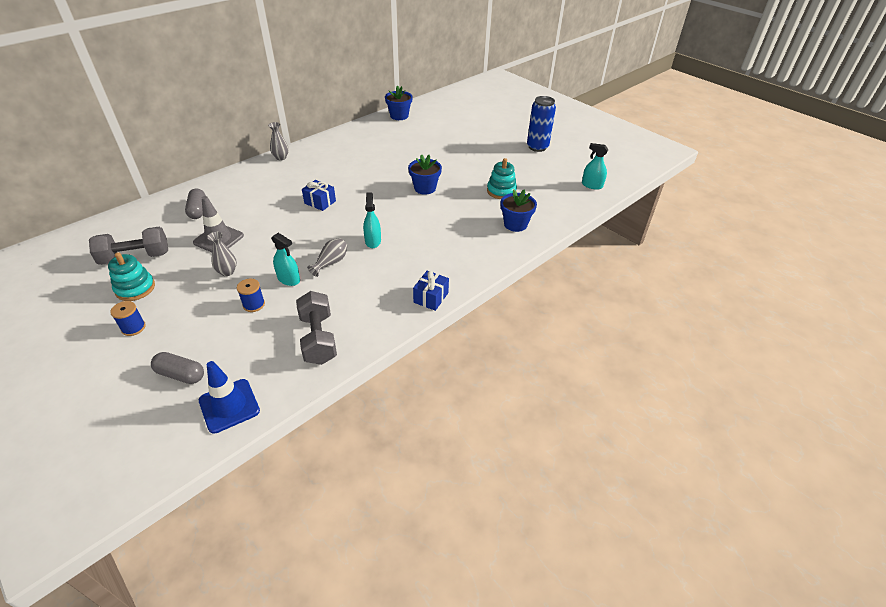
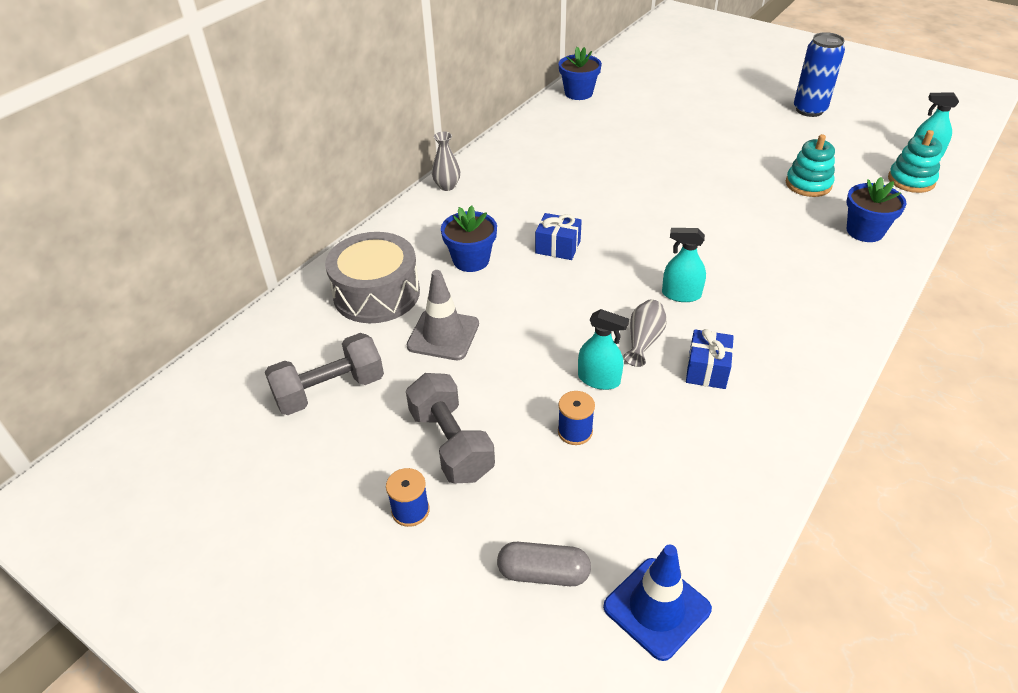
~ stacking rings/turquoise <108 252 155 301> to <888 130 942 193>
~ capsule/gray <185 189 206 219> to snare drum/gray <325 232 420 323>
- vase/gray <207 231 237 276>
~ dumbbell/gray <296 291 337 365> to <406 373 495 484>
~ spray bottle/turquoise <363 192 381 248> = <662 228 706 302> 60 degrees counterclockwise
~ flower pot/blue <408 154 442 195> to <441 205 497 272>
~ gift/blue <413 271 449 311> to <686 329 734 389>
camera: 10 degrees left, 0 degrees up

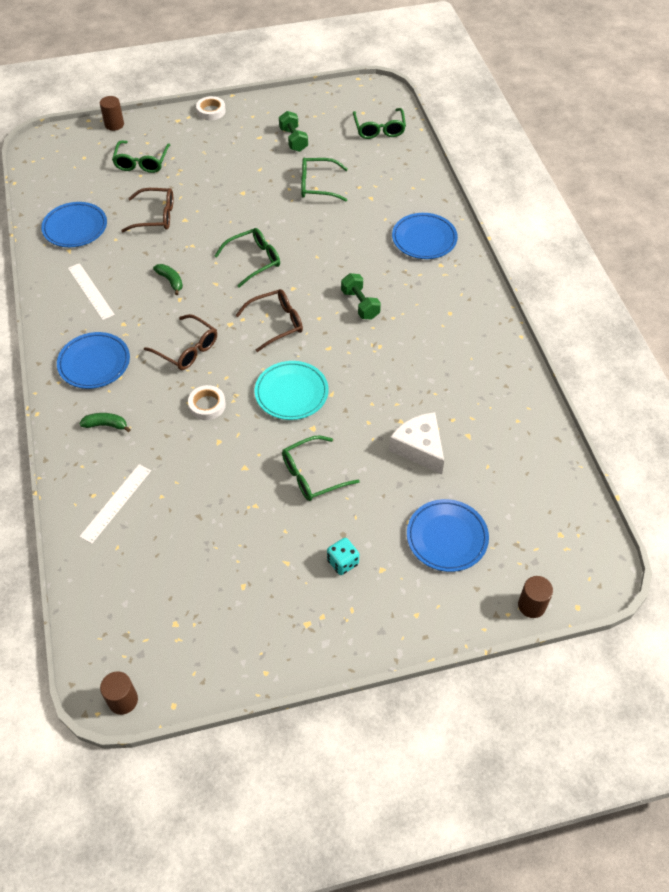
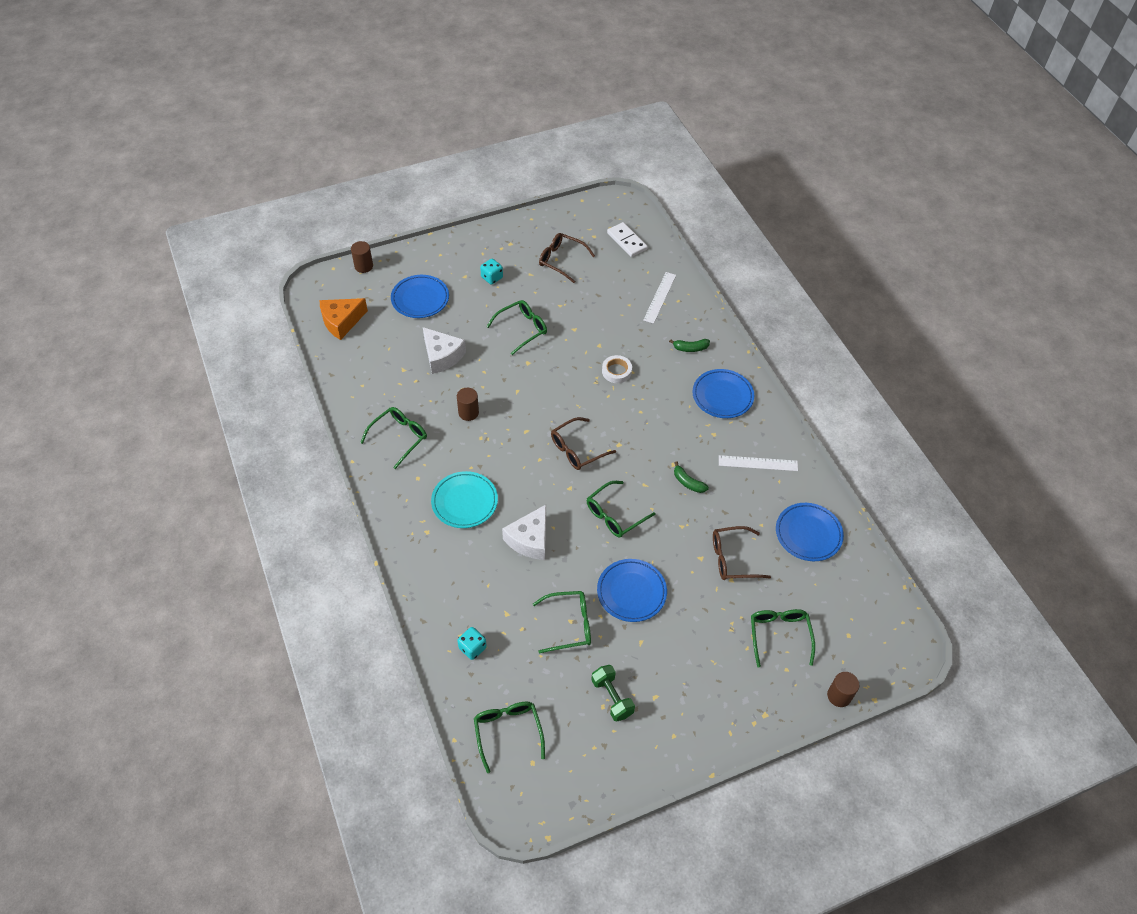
~ ruler/pure white <68 263 115 320> = <719 455 798 471> 45 degrees counterclockwise
~ cylinder/brown <100 671 138 715> to <457 388 479 421>
~ spectacles/brown <144 314 217 370> to <539 233 595 283>
- roll of tape/pure white <196 96 226 120>
~ plate/turquoise <255 361 329 420> to <431 471 498 528>
- dumbbell/emerald <341 273 381 320>
~ plate/blue <392 213 458 259> to <597 559 667 622>
+ cheese/orange <320 298 368 340>
+ spectacles/emerald <360 407 427 469>
+ dice/turquoise <457 627 487 660>
+ cheese/pure white <502 505 546 560>
+ domino tile/pure white <607 222 648 257>
camera: 170 degrees right, 0 degrees up

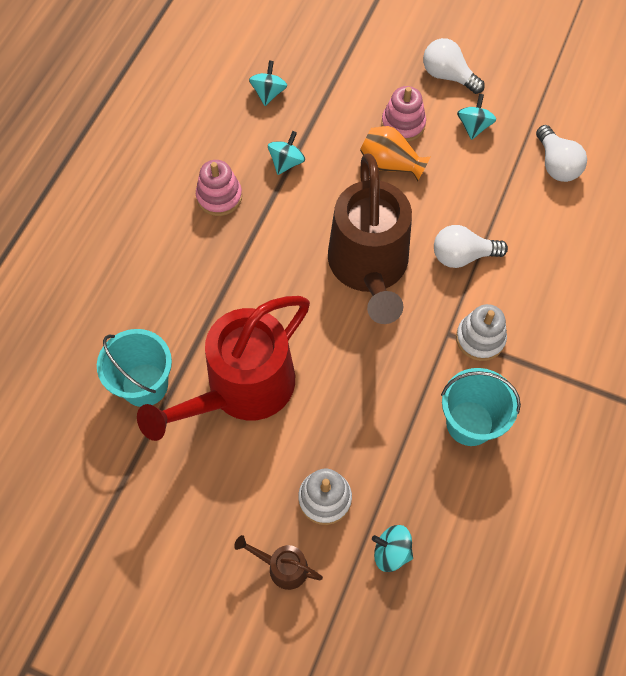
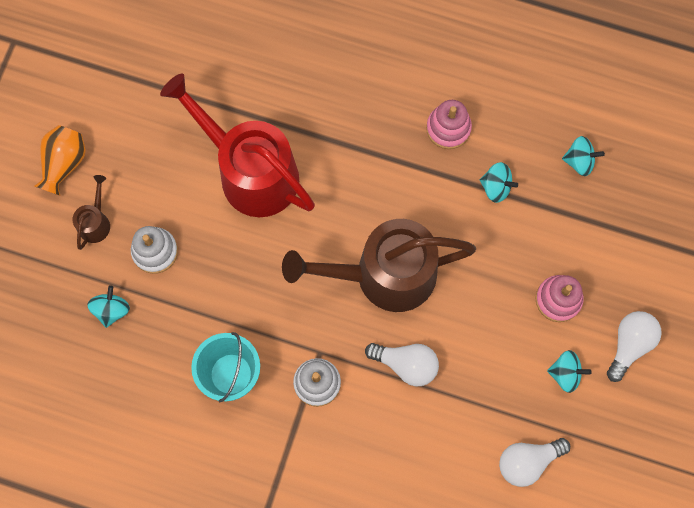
- bucket/turquoise <97 329 172 407>
~ vase/orange <360 126 430 182> to <34 125 86 196>
~ light bulb/pure white <434 225 508 268> = <365 343 439 386> 120 degrees clockwise
camera: 85 degrees right, 10 degrees up

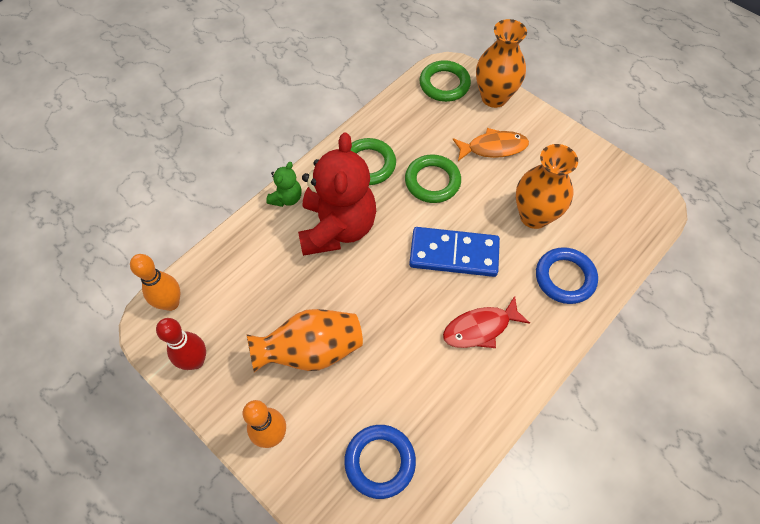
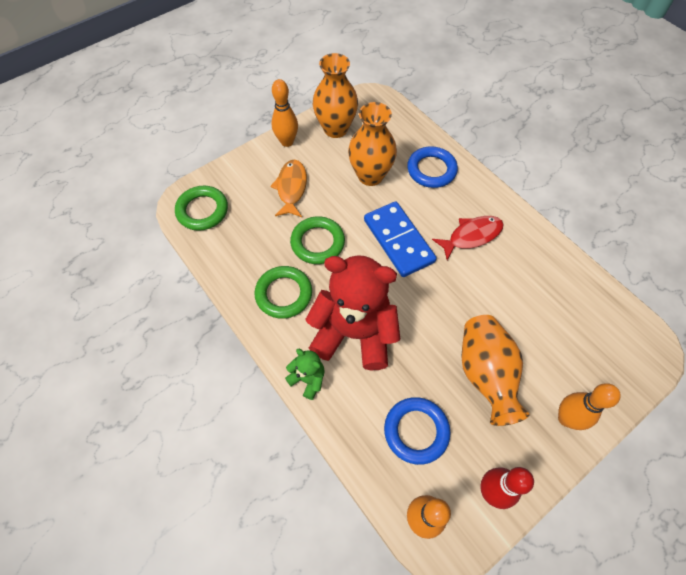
~ hoop/blue <344 425 416 499> to <384 397 450 465>
~ domino tile/blue <409 227 500 277> = <364 201 437 277> 45 degrees counterclockwise
~ fish/crimson <443 296 530 348> = <432 216 504 260> 105 degrees counterclockwise
~ vase/orange <476 19 527 108> to <313 53 358 138>
+ skittle/orange <271 79 298 147>
camera: 80 degrees left, 0 degrees up

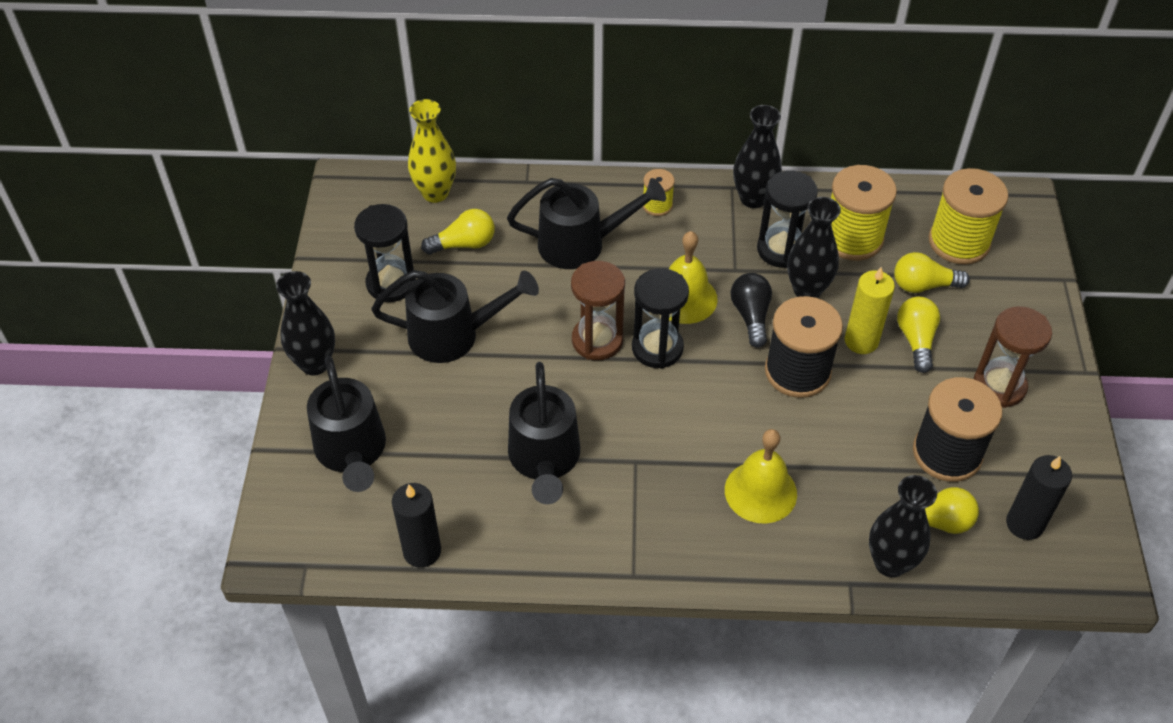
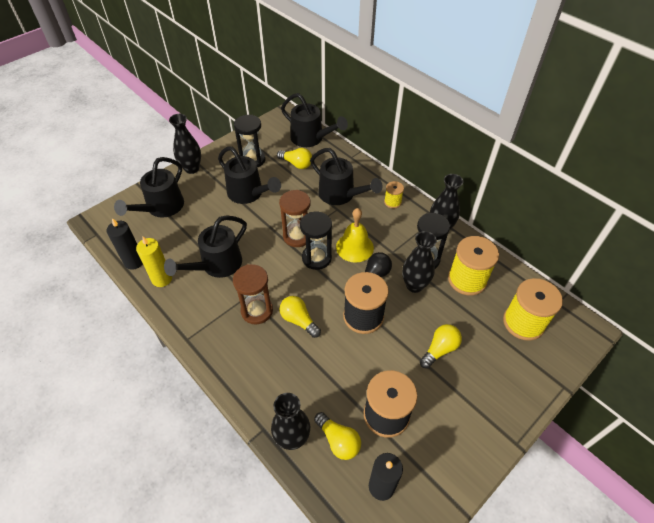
~ vase/golden <408 99 456 203> to watering pot/jet-black <281 93 348 147>
- bell/golden <725 429 797 524>
~ candle/golden <845 267 895 354> to <136 237 172 287>
~ light bulb/golden <894 252 970 293> to <280 296 321 338>
~ hourglass/brown <974 306 1052 408> to <233 264 273 324>
camera: 45 degrees right, 0 degrees up

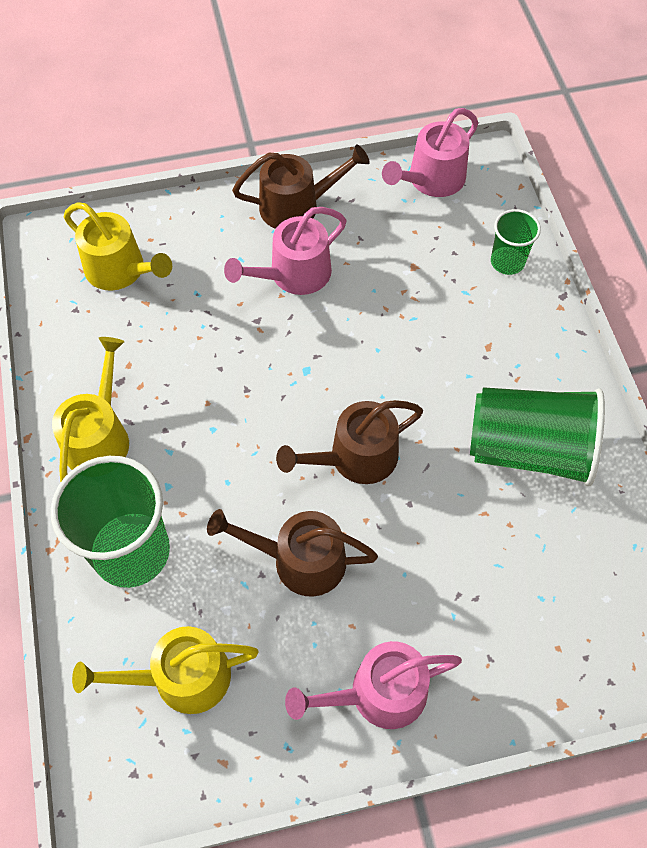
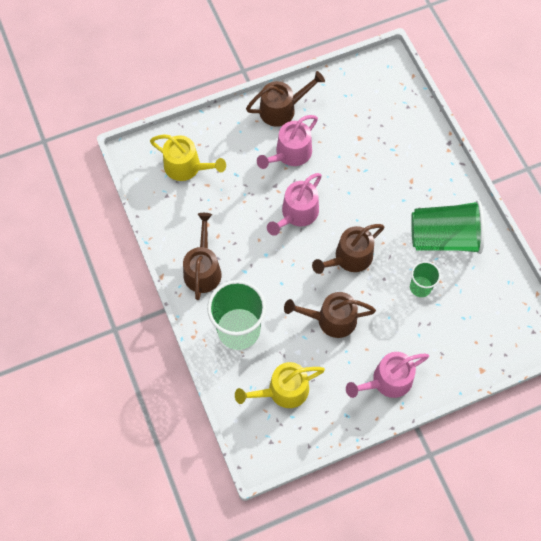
~ watering pot/golden <52 337 129 482> to watering pot/brown <183 213 222 300>
~ watering pot/rosy <382 108 478 197> to <267 173 322 236>
~ cup/emerald <491 209 541 275> to <410 261 441 297>
camera: 10 degrees left, 5 degrees up

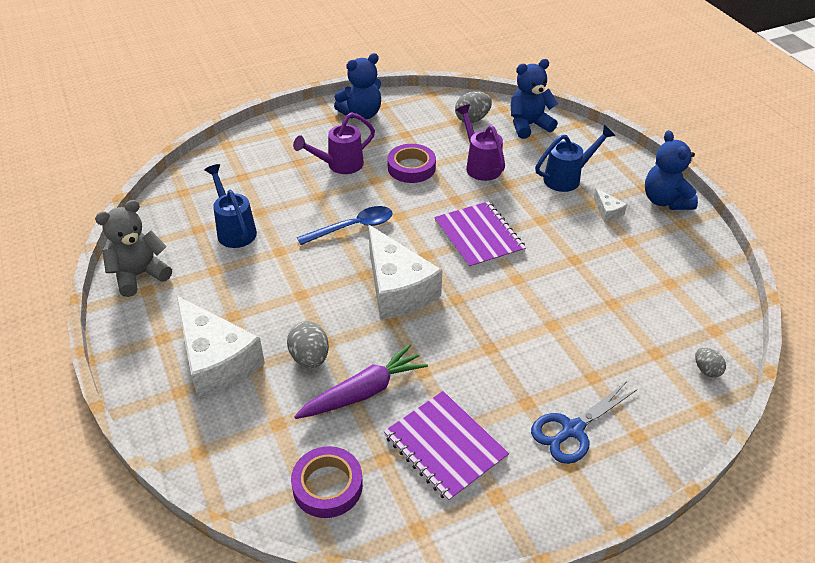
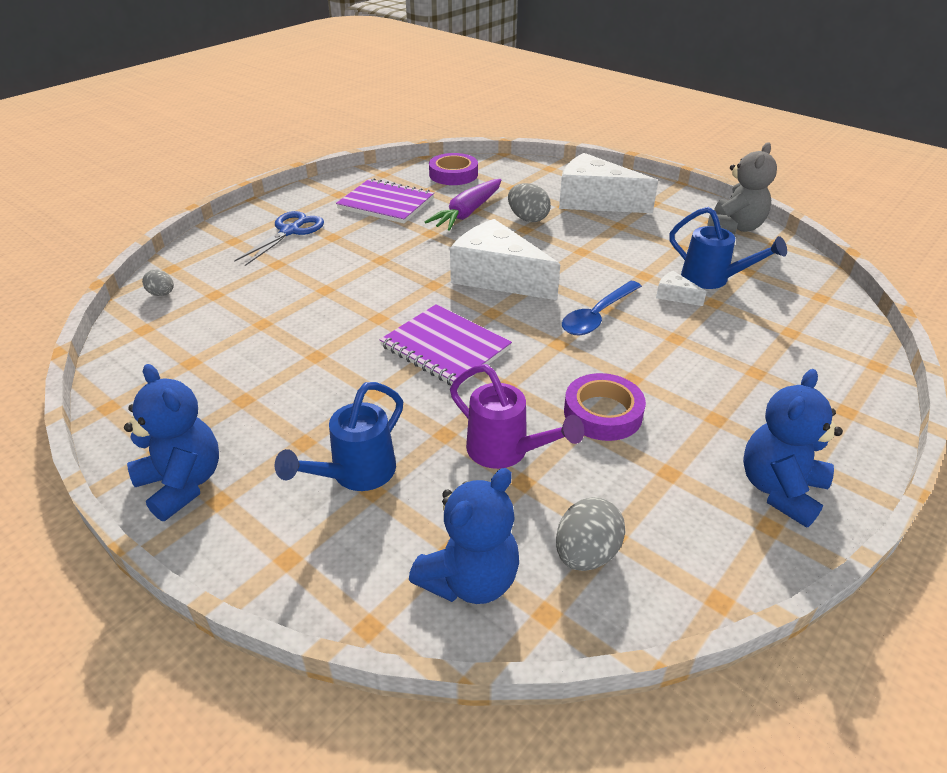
- watering pot/violet <293 112 375 174>
~ cheese/pure white <594 188 627 222> to <656 271 706 306>
camera: 155 degrees right, 5 degrees down

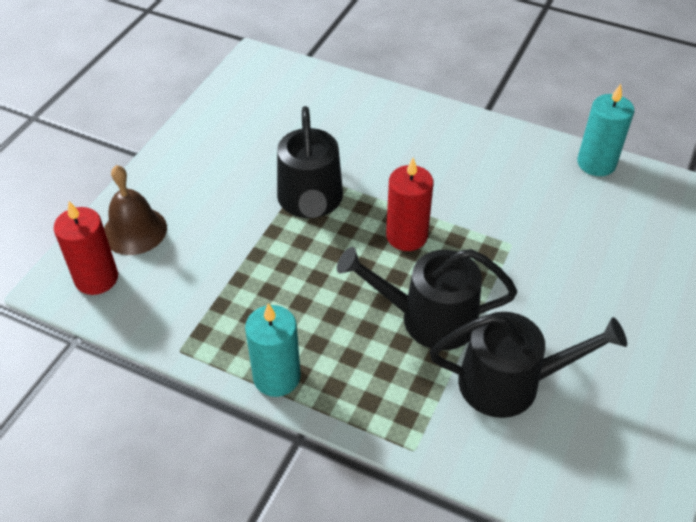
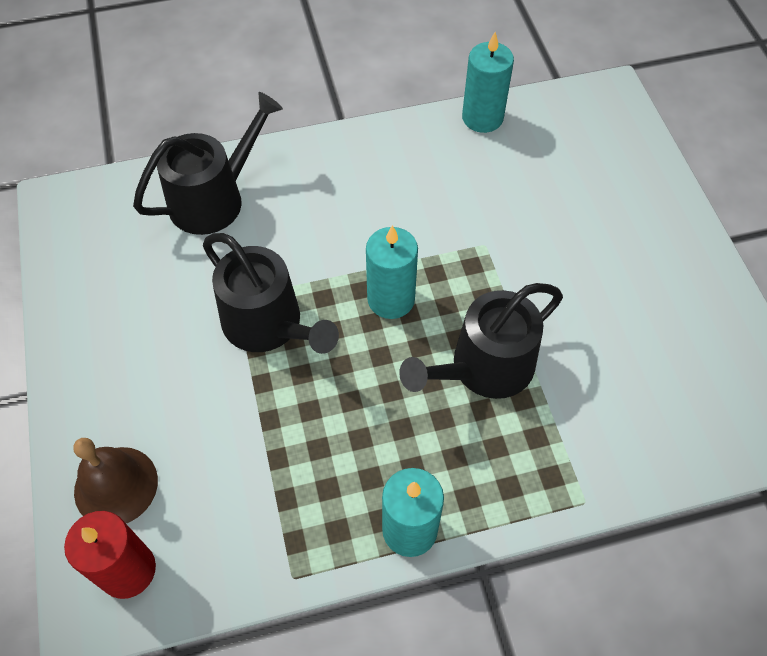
~ candle/crimson <386 158 433 251> to candle/turquoise <366 225 418 319>
~ watering pot/jet-black <430 312 627 418> to <133 92 283 235>
camera: 40 degrees left, 10 degrees up

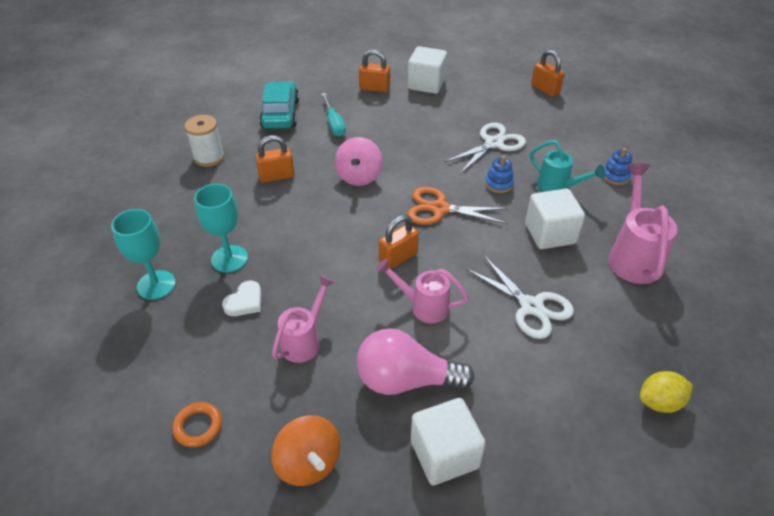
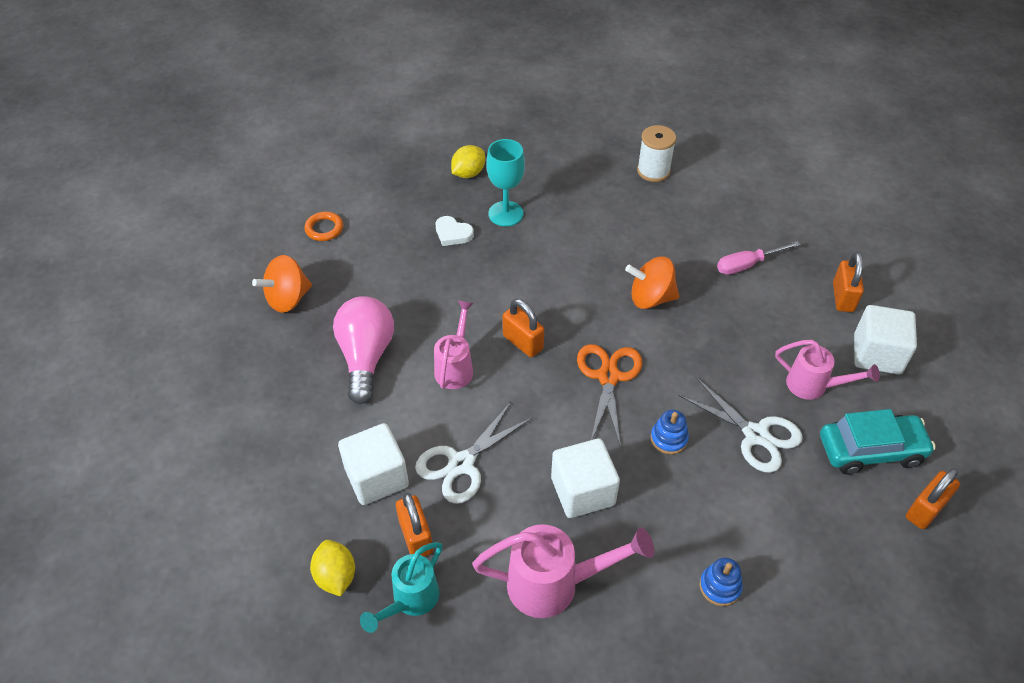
~ wine glass/turquoise <111 209 176 300> to citrus fruit/golden <451 145 485 178>
~ lock/orange <255 135 295 183> to <396 493 433 557>
~ car/turquoise <259 81 299 129> to <820 409 936 475>
~ watering pot/rosy <272 275 335 363> to <775 340 880 400>
~ hand screwdriver/turquoise <322 93 346 137> to hand screwdriver/rosy <717 241 800 275>
~ whirligig/rosy <335 137 383 186> to whirligig/orange <625 256 679 309>
~ block/pure white <411 398 486 485> to <338 423 409 505>
~ watering pot/turquoise <530 140 606 192> to <360 542 442 633>
camera: 85 degrees right, 5 degrees up

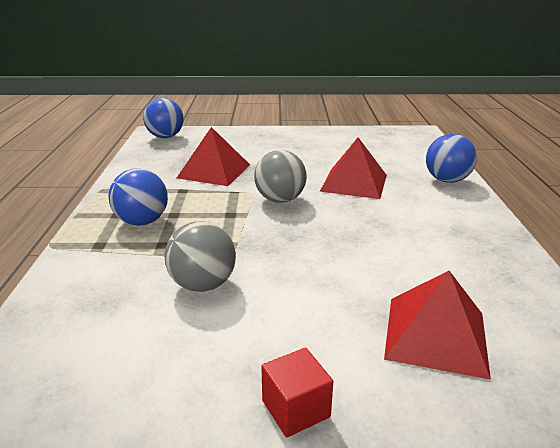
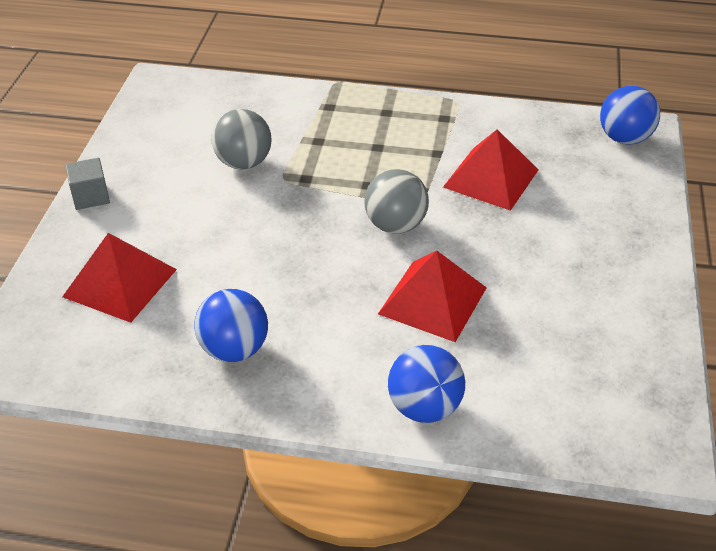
~ sphere/blue <108 169 168 226> to <194 289 268 362>
~ block/crimson <261 347 333 437> to block/gray <65 158 110 210>
camera: 100 degrees right, 15 degrees up

